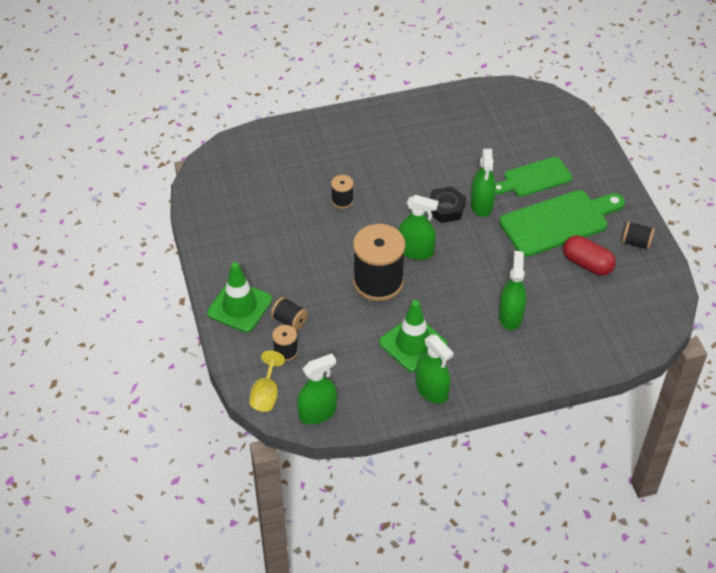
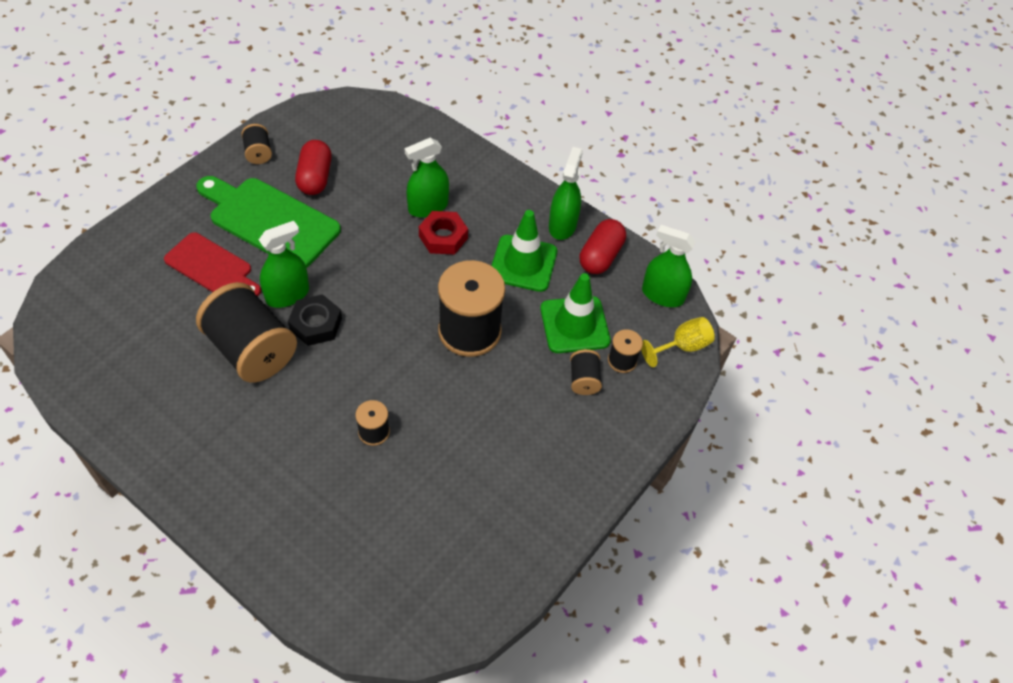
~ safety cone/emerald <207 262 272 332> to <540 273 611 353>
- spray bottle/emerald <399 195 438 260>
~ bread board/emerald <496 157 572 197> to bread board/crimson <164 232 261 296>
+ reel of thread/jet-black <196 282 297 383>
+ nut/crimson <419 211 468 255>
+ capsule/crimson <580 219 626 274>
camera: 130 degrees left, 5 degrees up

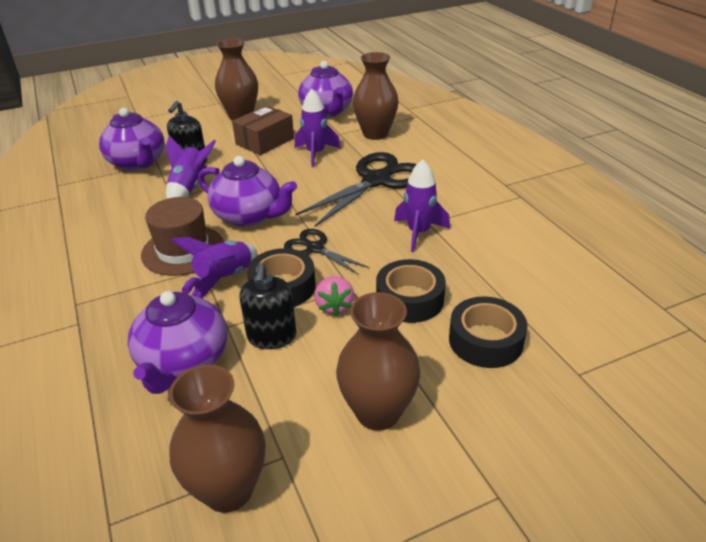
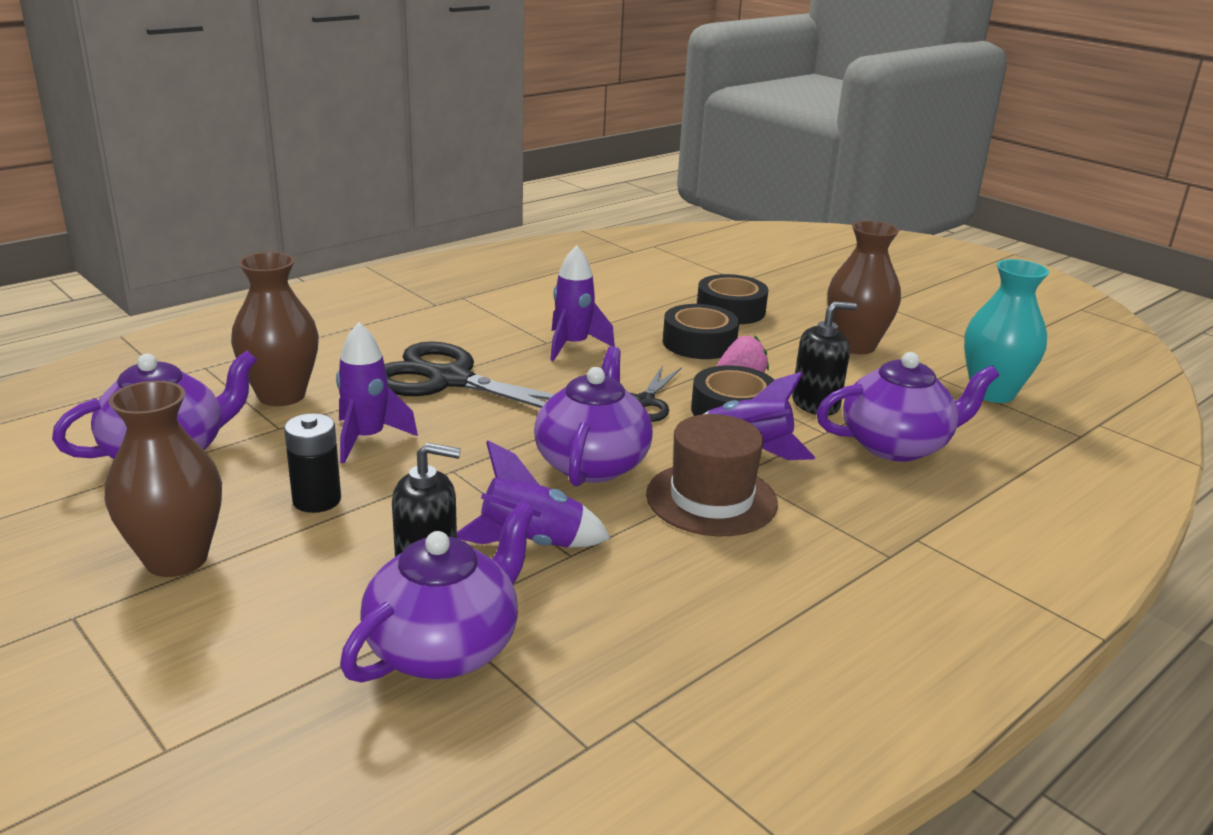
~ vase/brown <169 365 266 513> to vase/turquoise <964 259 1049 403>
~ package/brown <232 106 294 155> to AA battery/jet-black <284 413 341 513>
camera: 110 degrees left, 10 degrees down

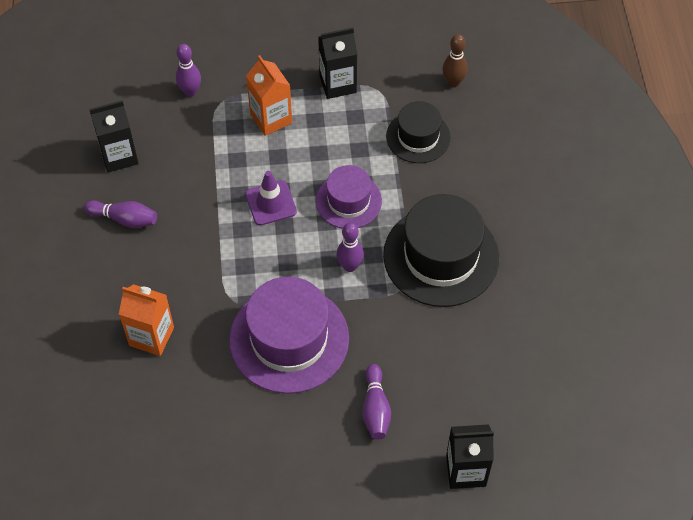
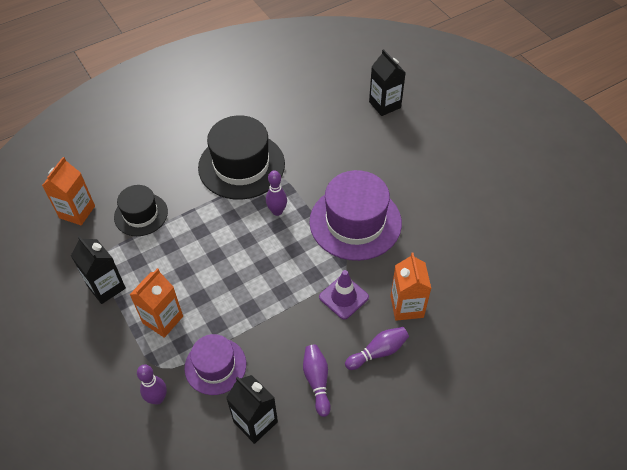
~ safety cone/violet <245 171 297 225> to <319 270 369 319>
~ hat/violet <316 165 382 229> to <184 334 246 395>
~ skittle/violet <362 364 391 439> to <345 327 409 370>
~ skittle/brown <442 34 468 88> to milk carton/orange <42 157 95 225>
camera: 115 degrees left, 5 degrees down

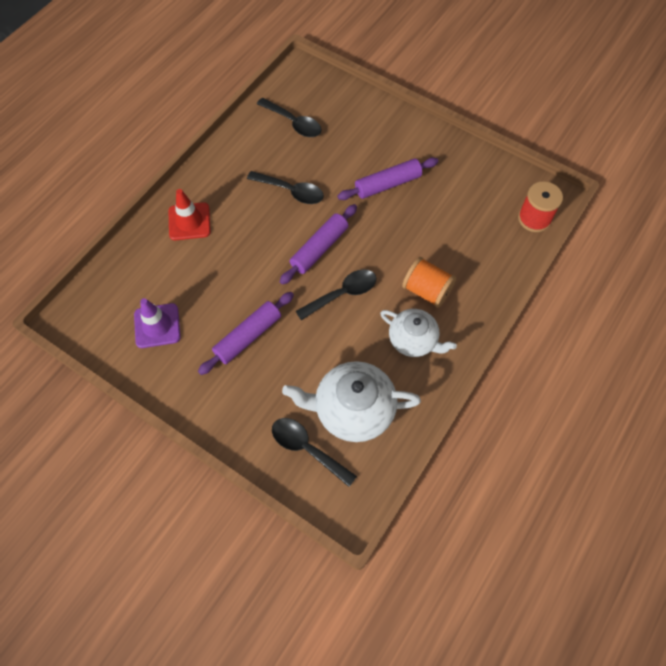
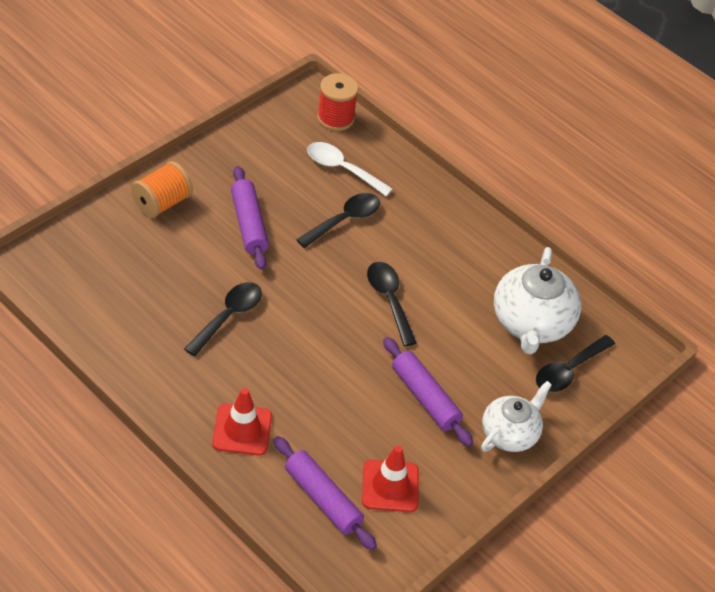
~ safety cone/violet <134 298 181 348> to safety cone/crimson <362 445 419 512>
~ tablespoon/jet-black <257 98 321 137> to <296 193 380 248>
~ rolling pin/violet <280 204 357 285> to <274 436 377 550>
~ china teapot/pure white <380 309 457 357> to <481 381 552 452>
~ reel of thread/orange <402 257 456 308> to <131 161 193 218>
+ tablespoon/pure white <307 142 393 196>
camera: 85 degrees left, 15 degrees down

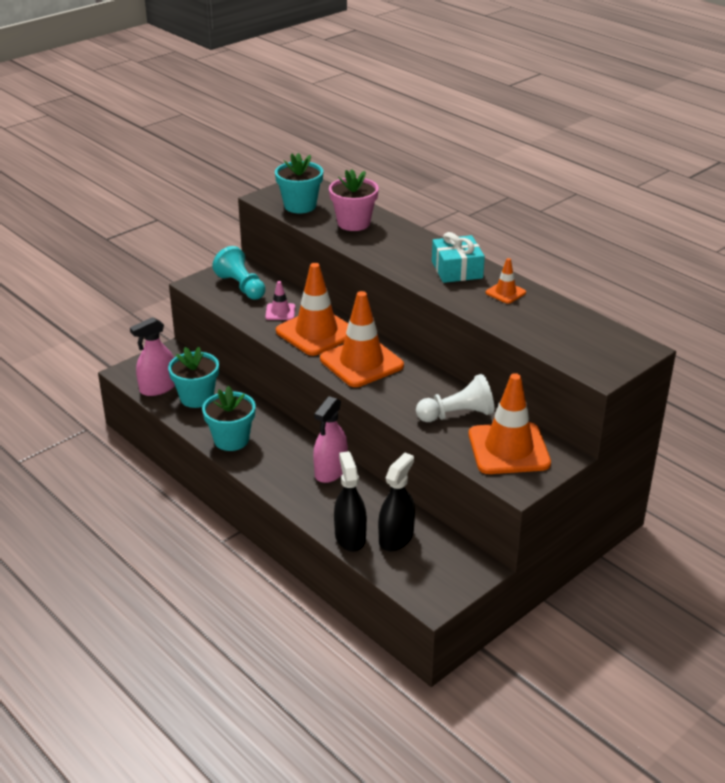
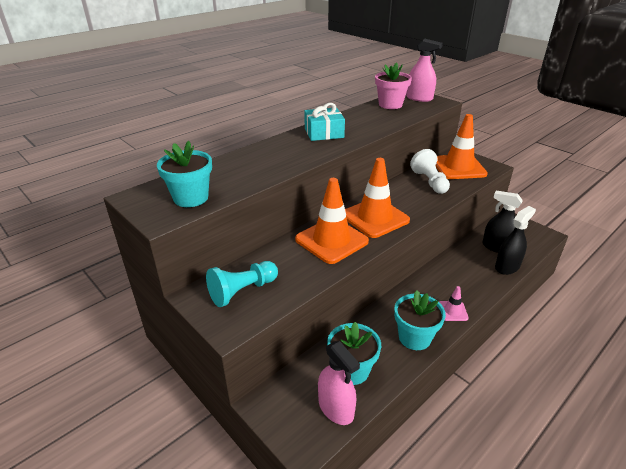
~ safety cone/rosy <265 281 295 320> to <439 286 469 321>
~ spray bottle/rosy <313 396 348 483> to <406 39 443 102>
~ flower pot/rosy <329 169 379 231> to <375 62 412 109>
~ spray bottle/jet-black <334 451 367 552> = <495 206 536 275> 150 degrees clockwise
- safety cone/orange <486 258 526 304>
camera: 90 degrees left, 0 degrees up

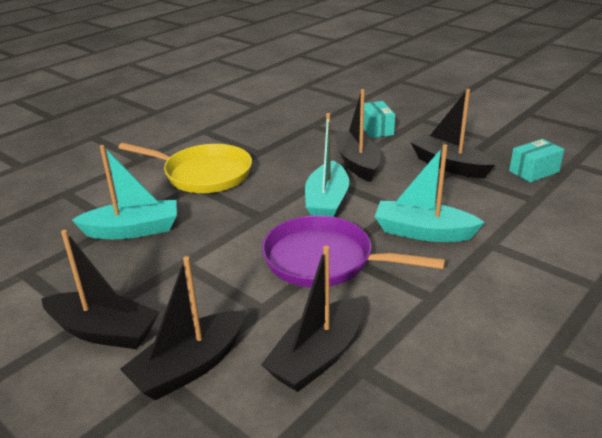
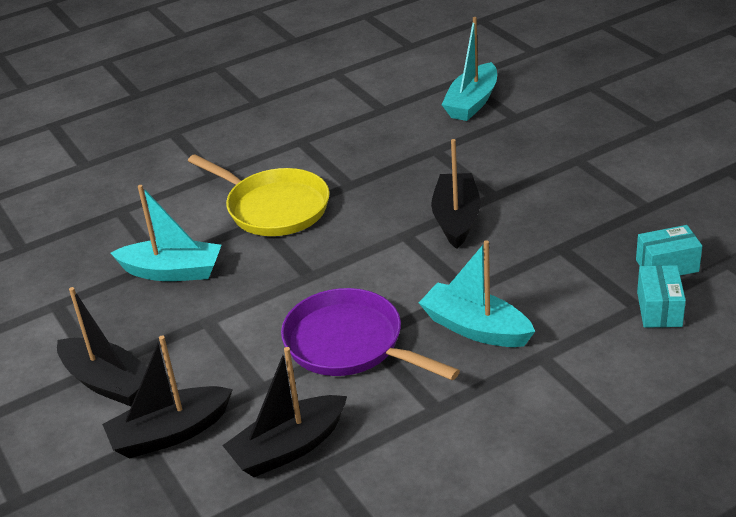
~ boat/turquoise <305 113 349 217> to <442 17 497 121>
~ package/turquoise <364 101 395 138> to <637 265 686 328>
- boat/jet-black <410 89 495 178>
camera: 20 degrees right, 5 degrees up

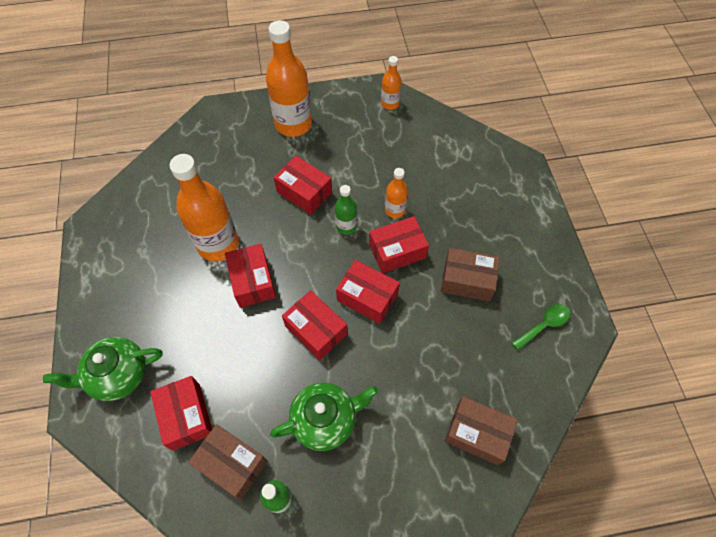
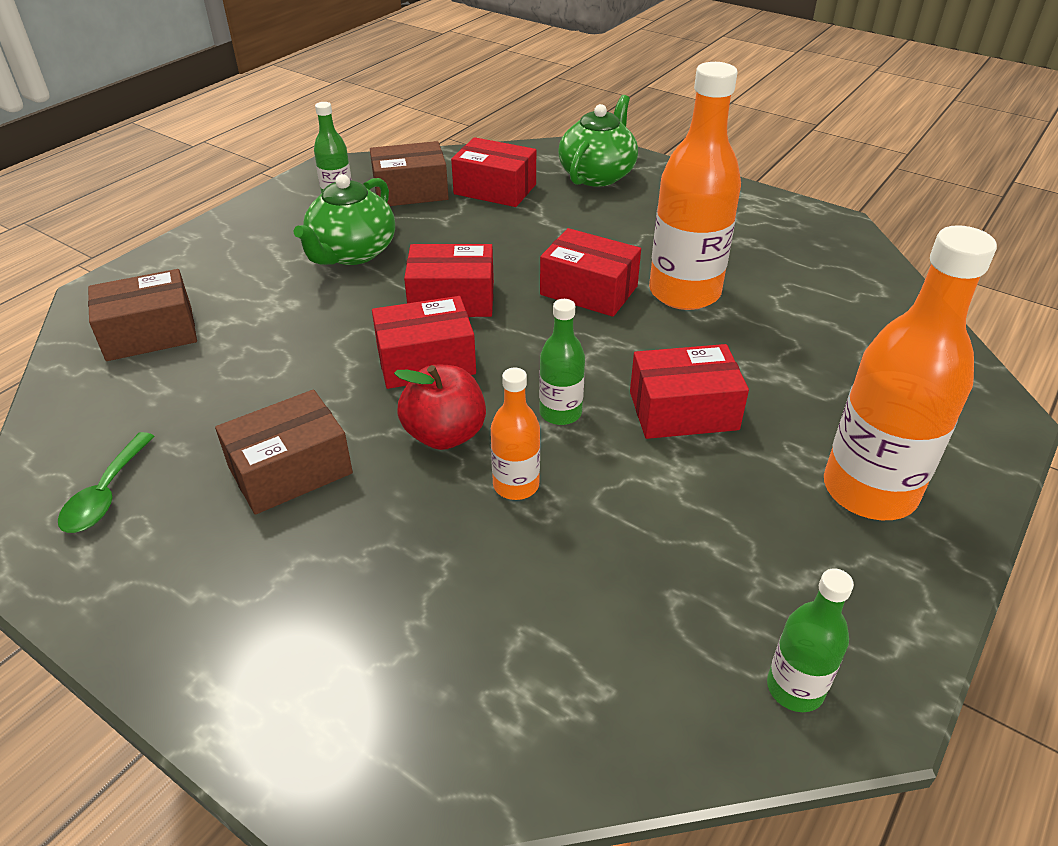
~ package/crimson <369 216 429 273> to toy apple/crimson <394 365 486 450>
~ flask/orange <381 56 401 110> to flask/emerald <767 568 854 712>
camera: 135 degrees right, 20 degrees down

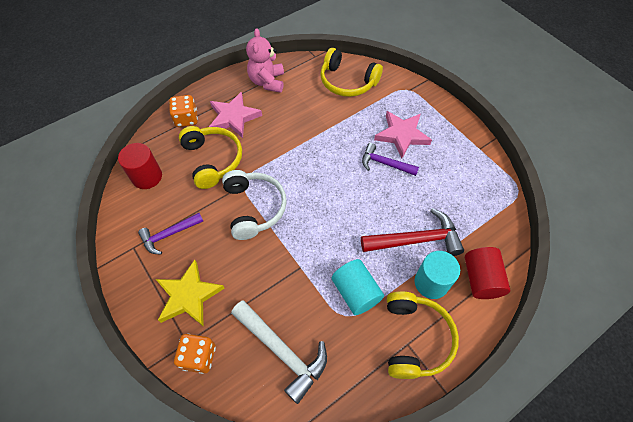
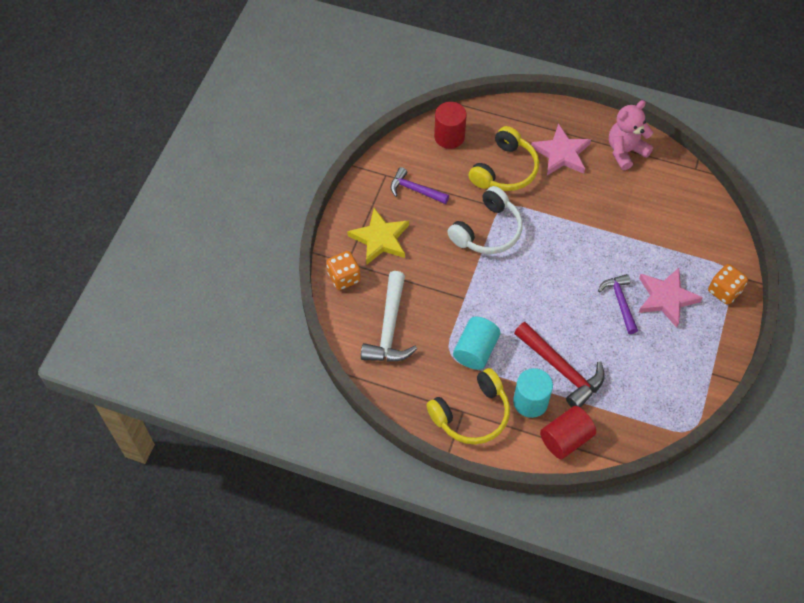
~ dice/orange <169 95 198 127> to <708 264 748 305>
- headphones/golden <320 48 383 97>
camera: 55 degrees right, 0 degrees up

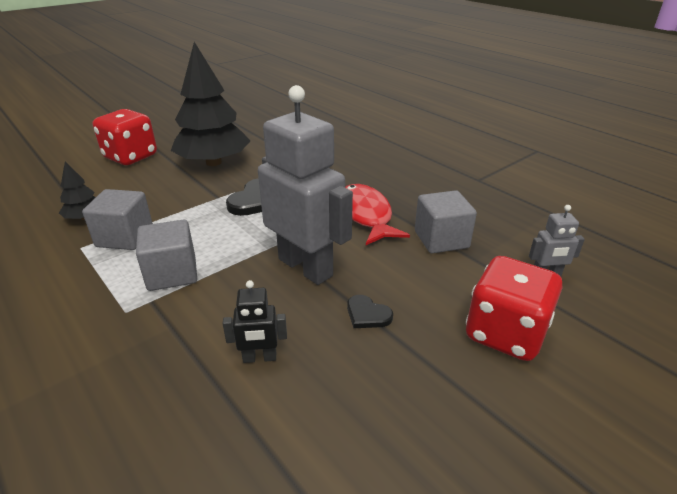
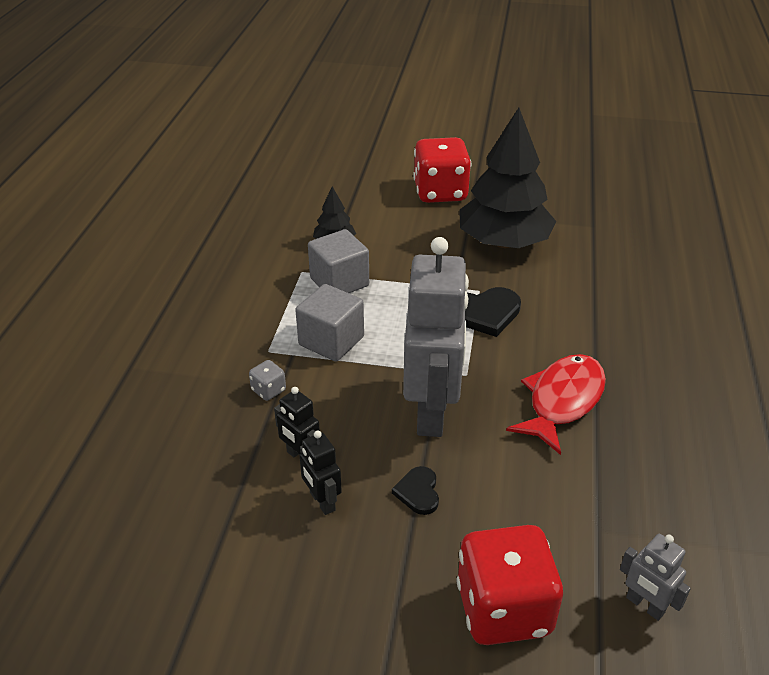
- block/gray <415 190 477 253>
+ dice/gray <249 360 286 401>
+ toy robot/jet-black <299 430 342 515>
camera: 50 degrees right, 5 degrees up

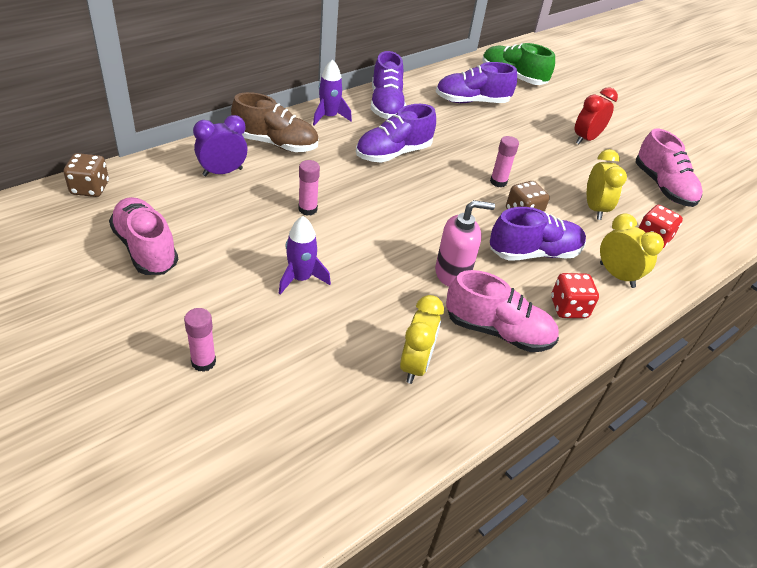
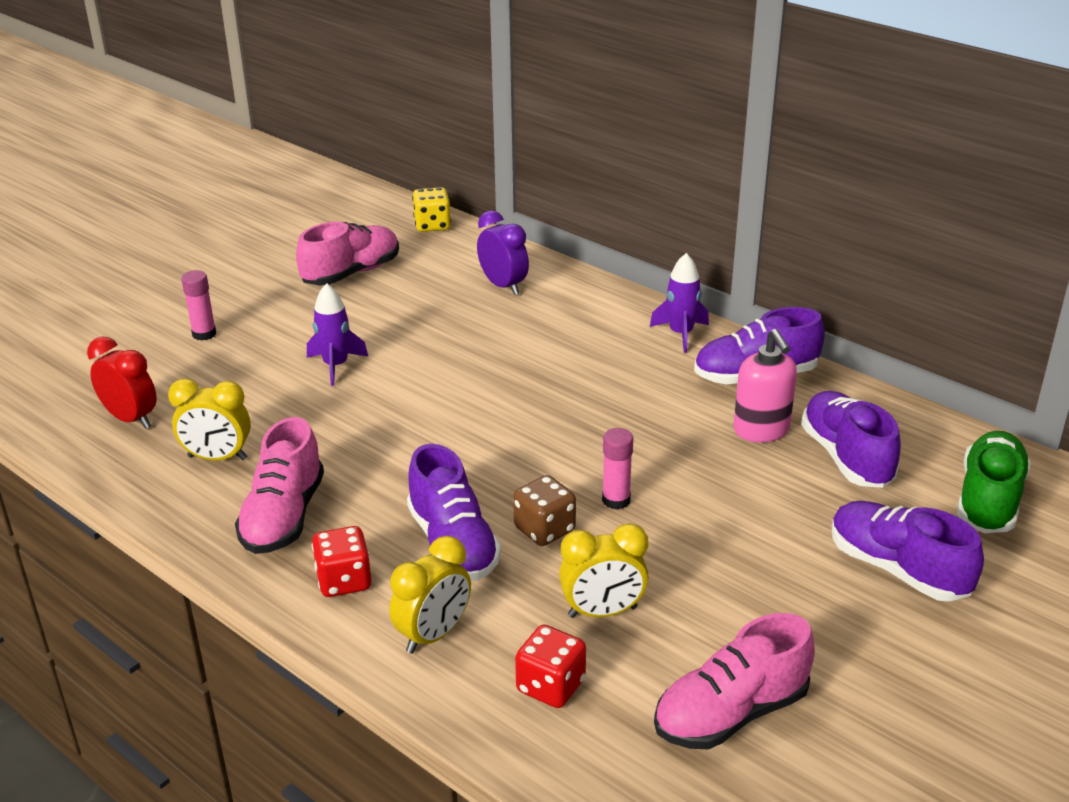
~ dice/brown <63 153 109 197> to dice/golden <412 187 451 232>
- shoe/brown <231 92 318 152>
- stick of glue/rosy <298 160 320 216>
~ shoe/violet <356 104 436 163> to <832 501 984 602>
~ pump bottle/rosy <435 200 495 287> to <734 329 797 442>
~ bedside clock/crimson <575 87 618 144> to <87 337 157 429>
camera: 85 degrees right, 10 degrees down

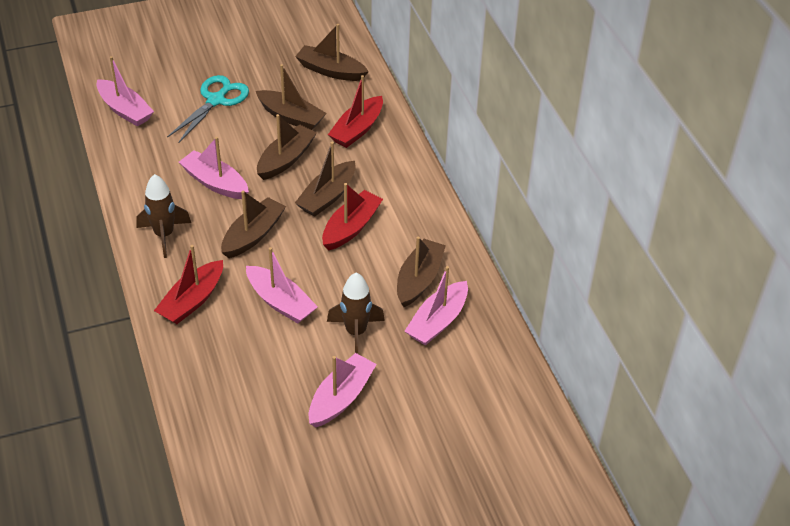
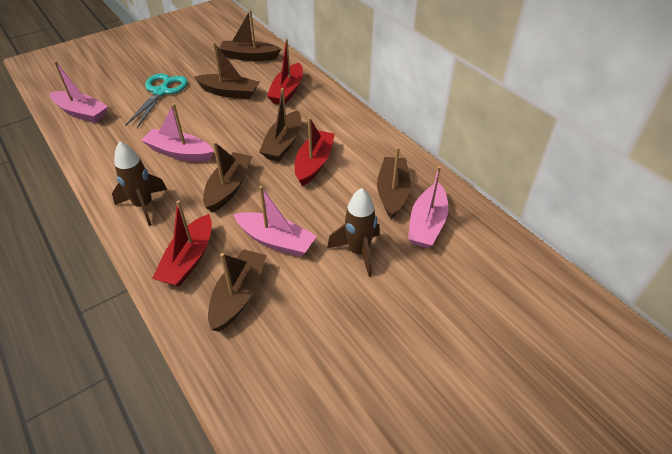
~ boat/brown <257 114 317 180> to <208 249 267 332>
- boat/rosy <309 353 377 427>
camera: 15 degrees left, 0 degrees up

